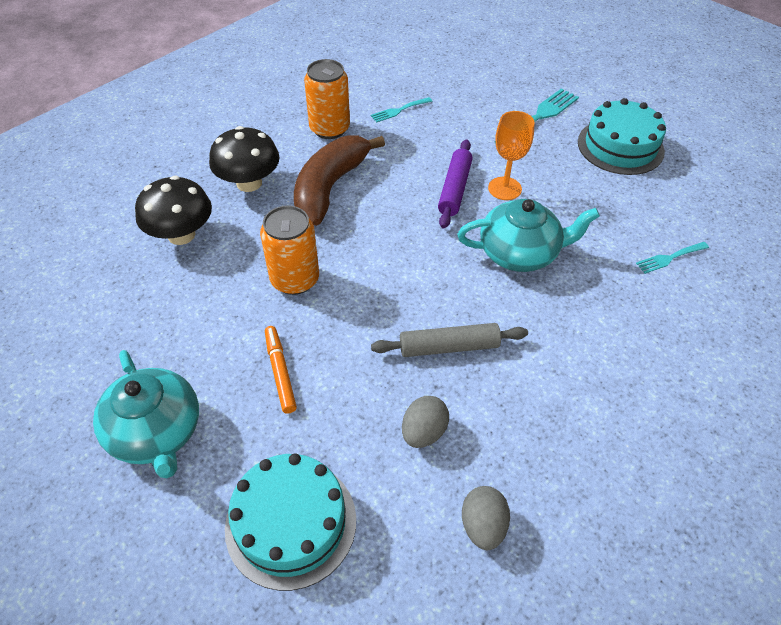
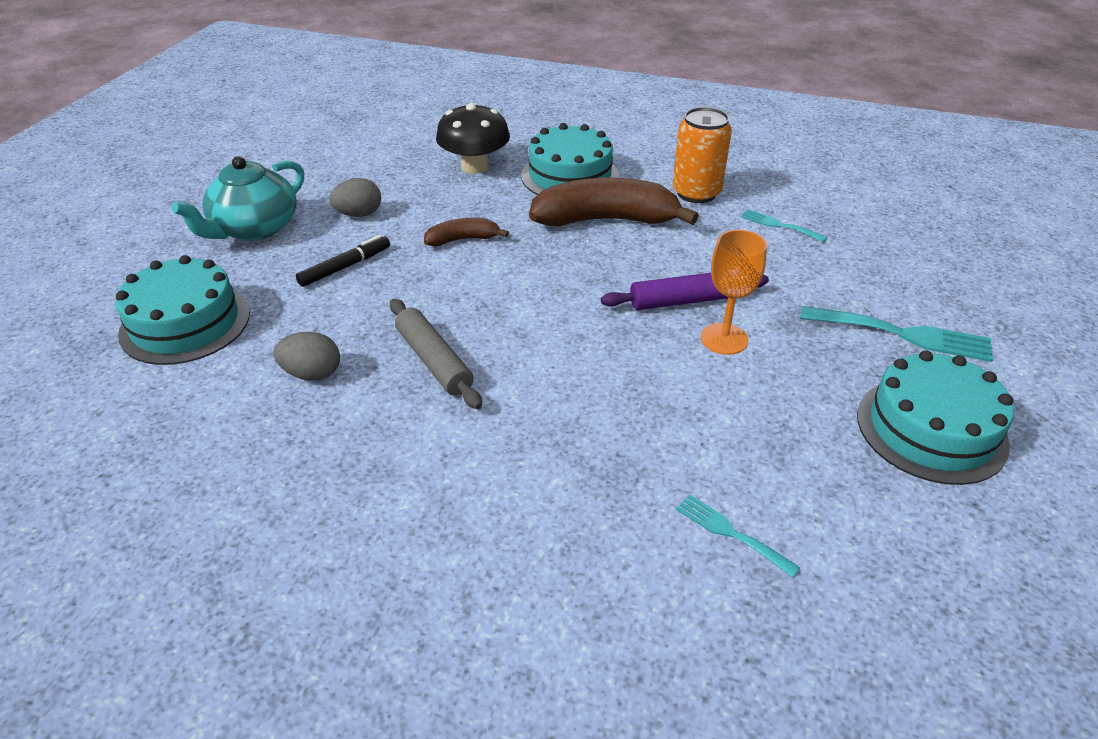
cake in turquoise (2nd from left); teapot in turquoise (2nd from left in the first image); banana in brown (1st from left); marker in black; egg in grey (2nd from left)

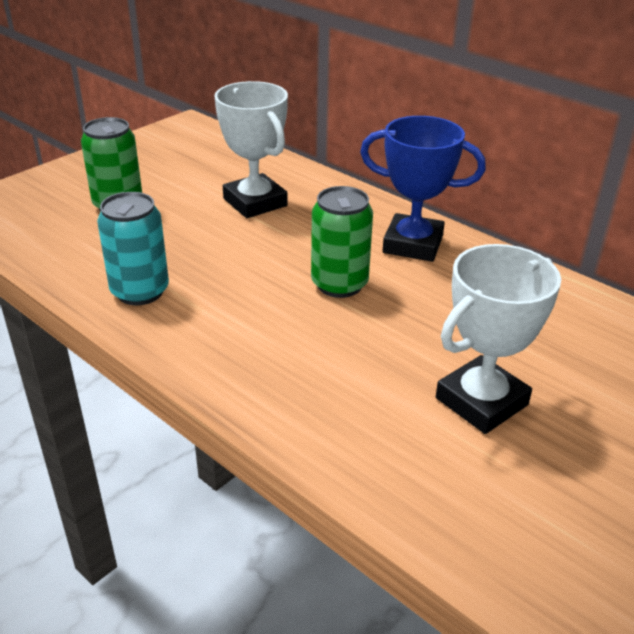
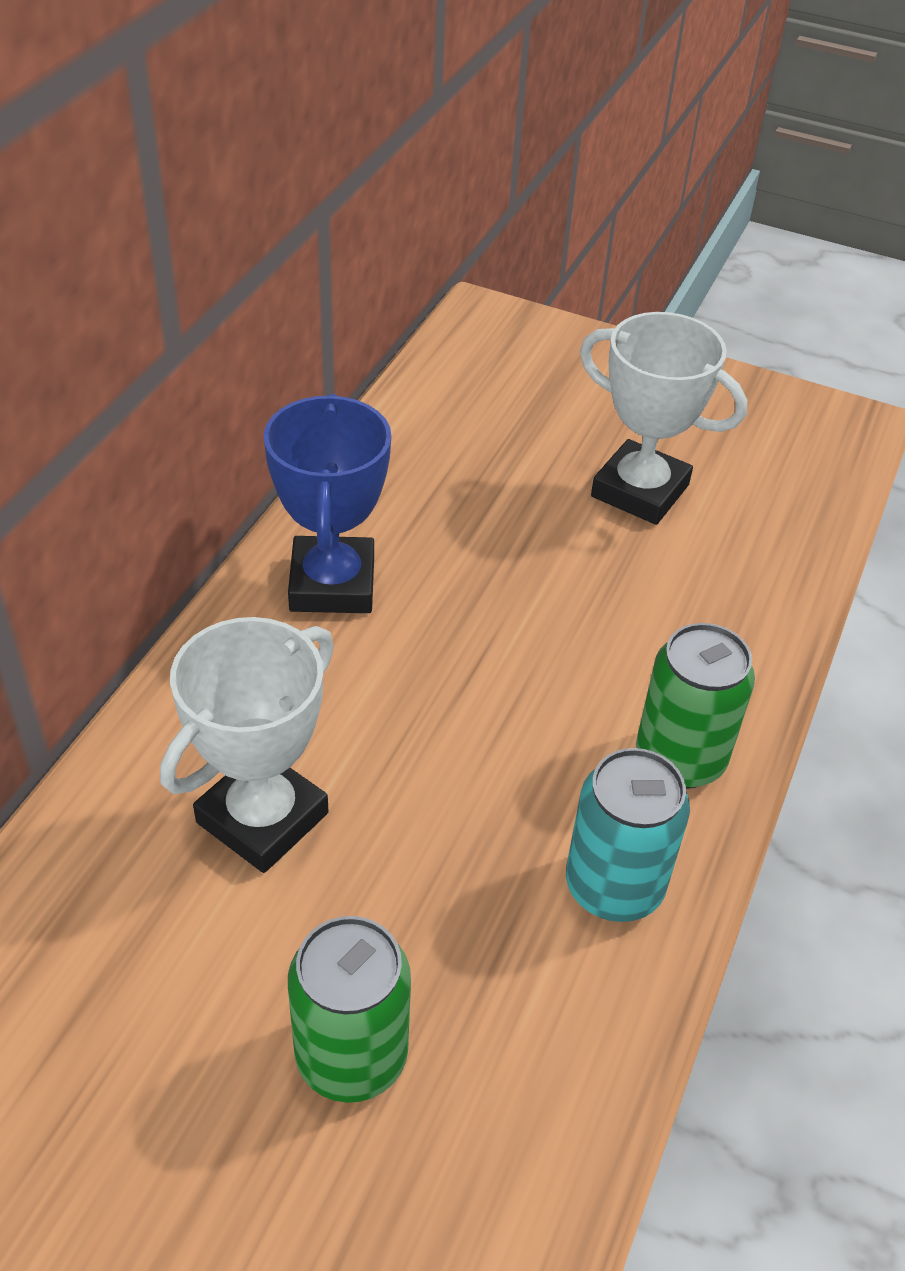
can in green (2nd from left)

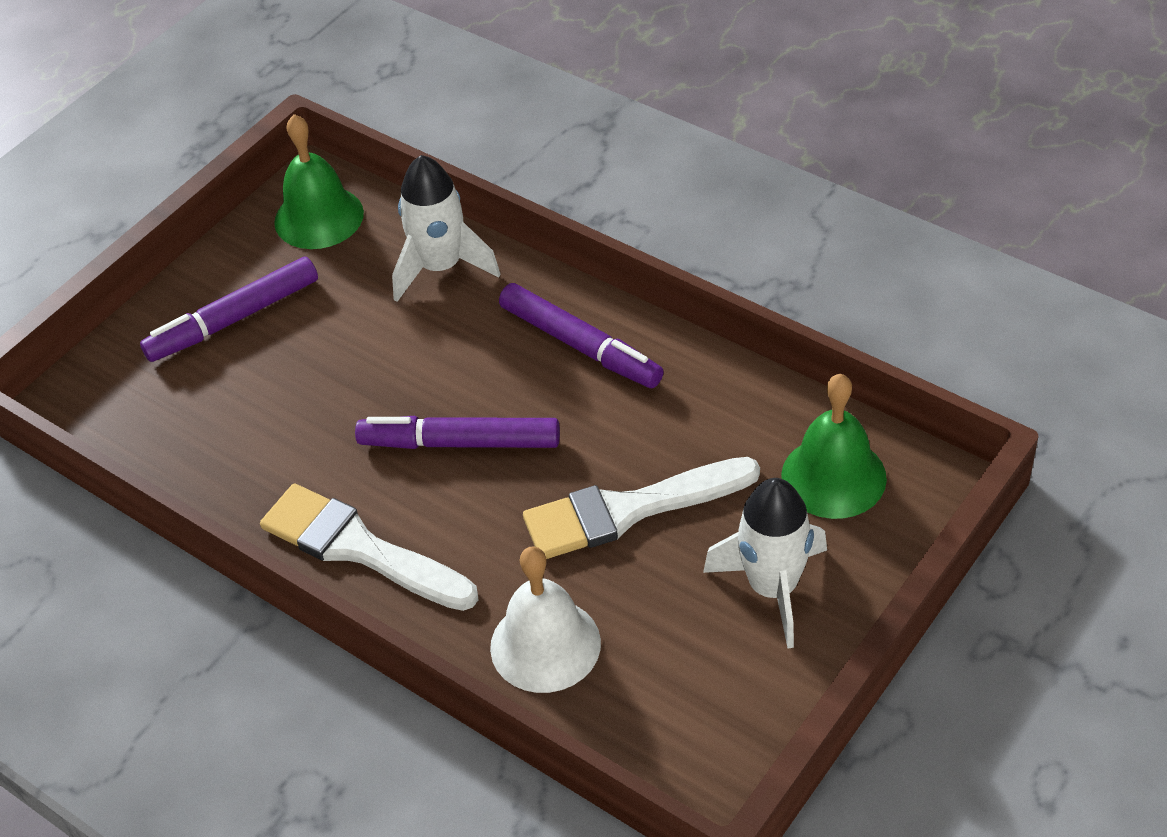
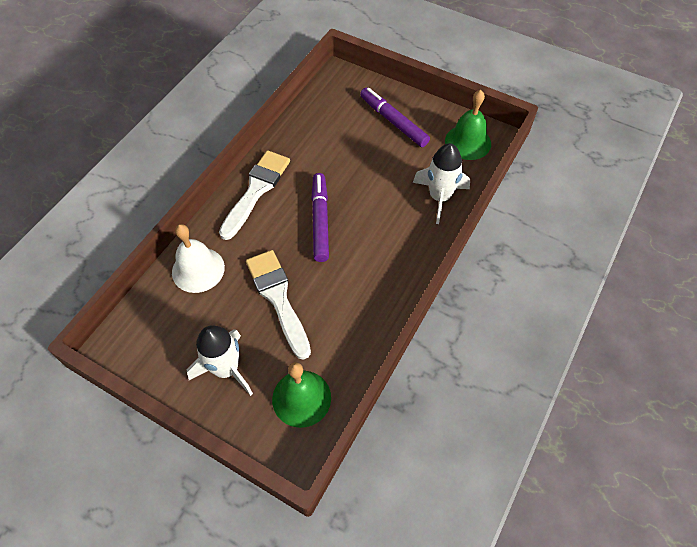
marker in purple (3rd from left in the first image)

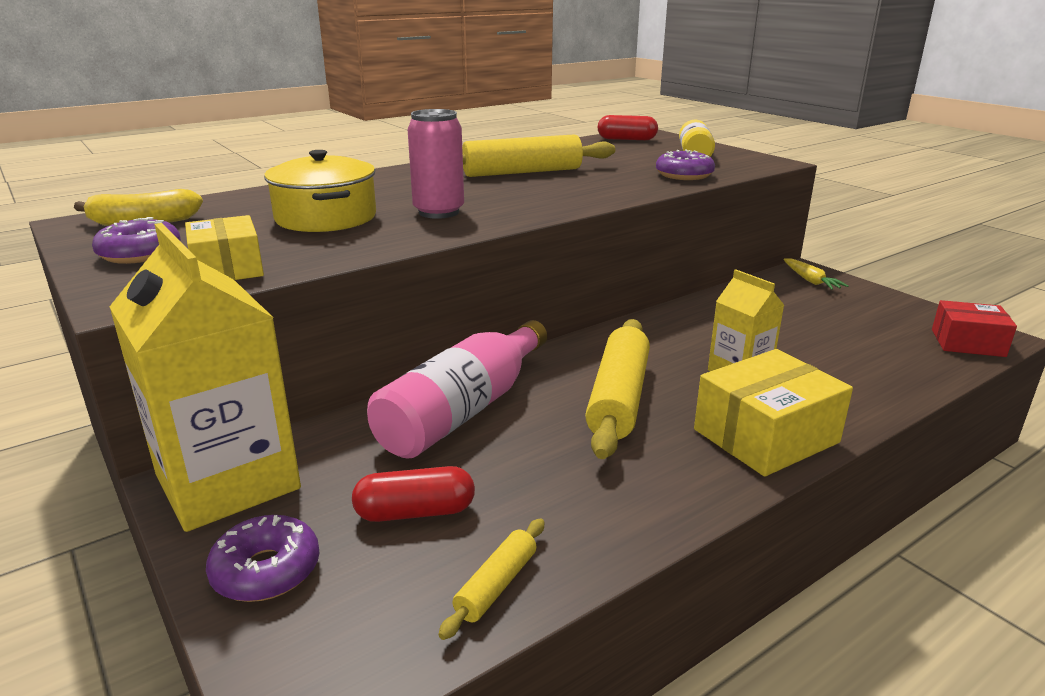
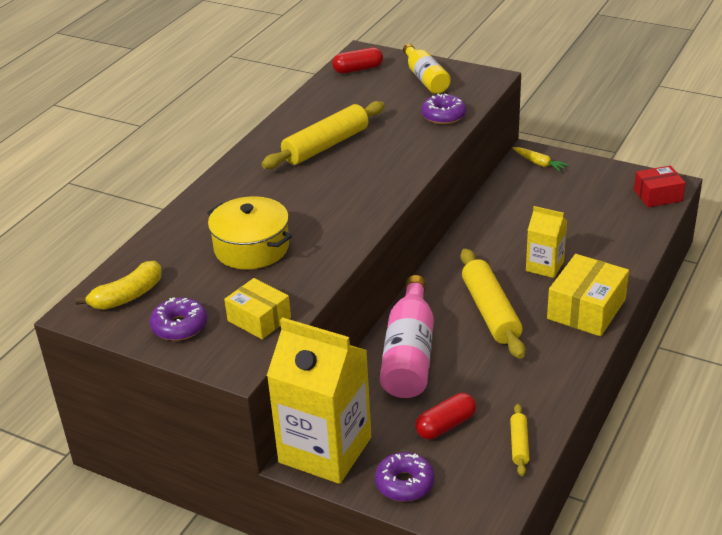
can in pink

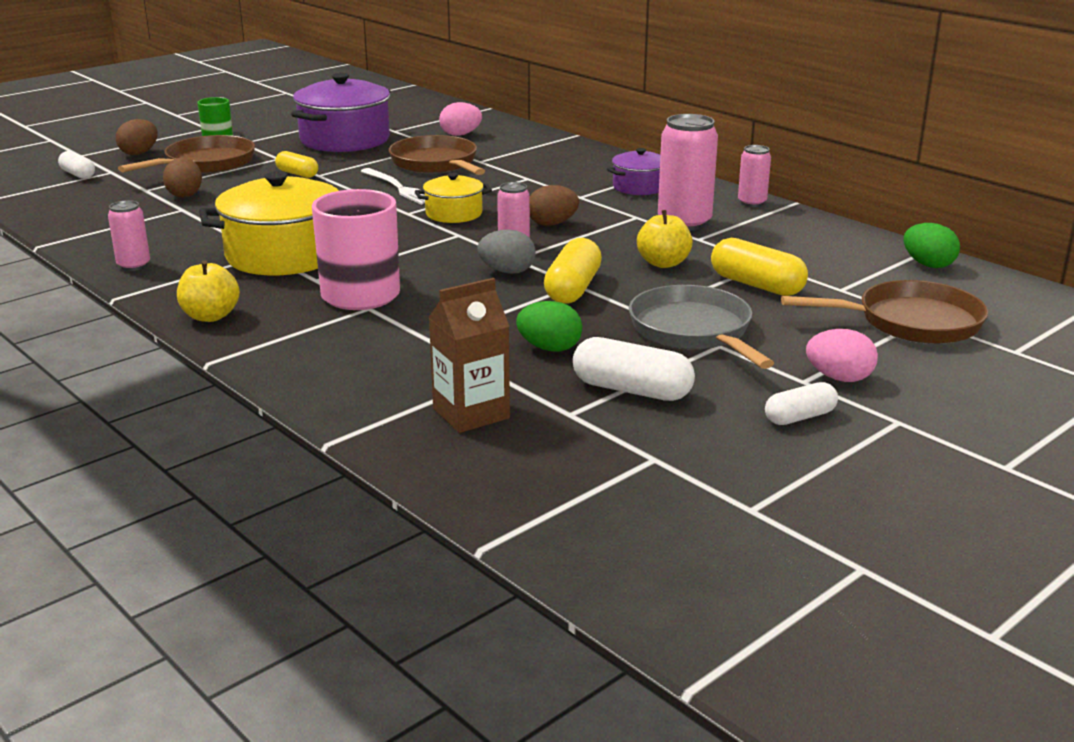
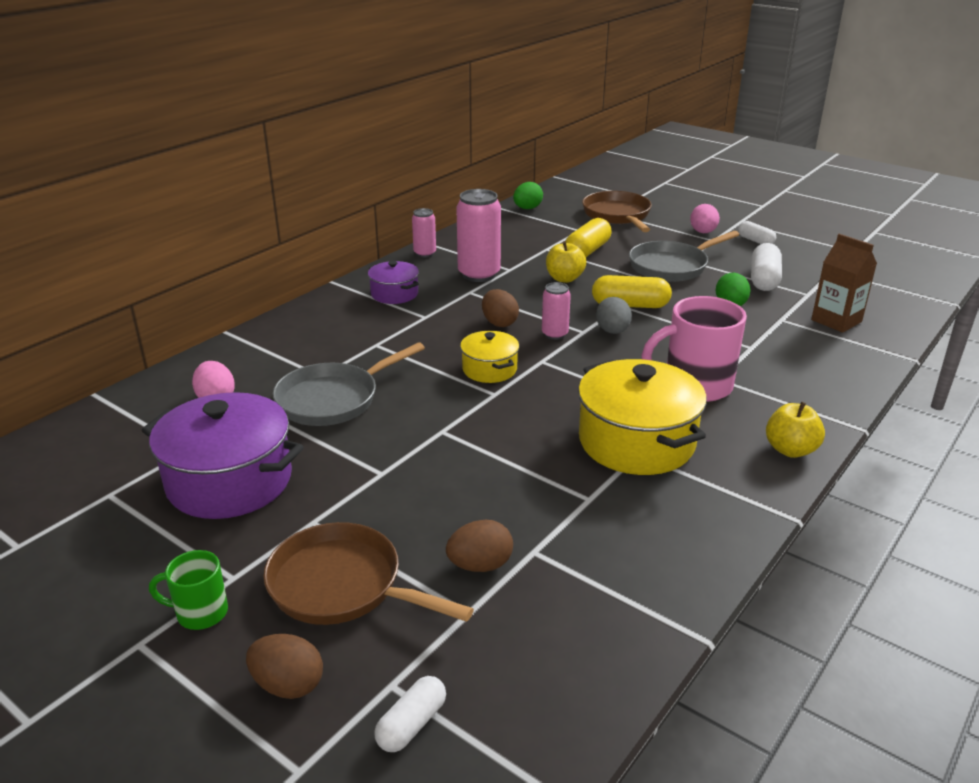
pan in grey (1st from left); capsule in yellow (1st from left in the first image); fork in white; can in pink (1st from left in the first image)

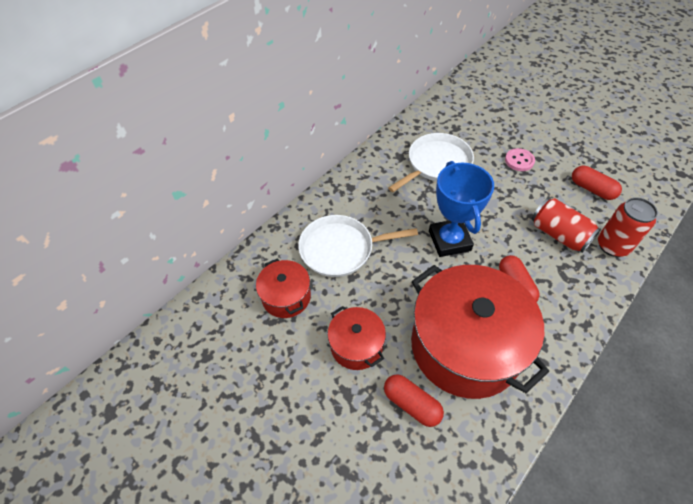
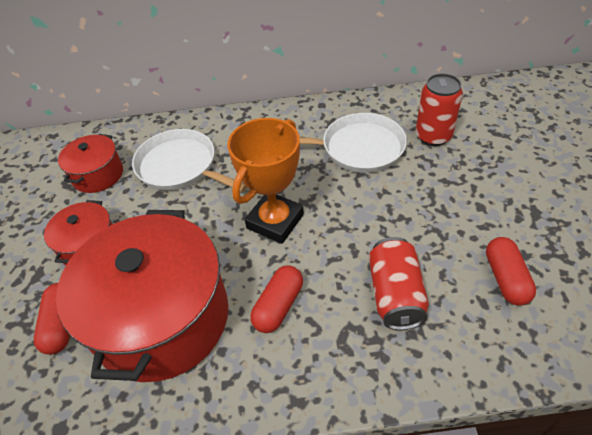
button in pink; trophy in orange; can in red (2nd from left)

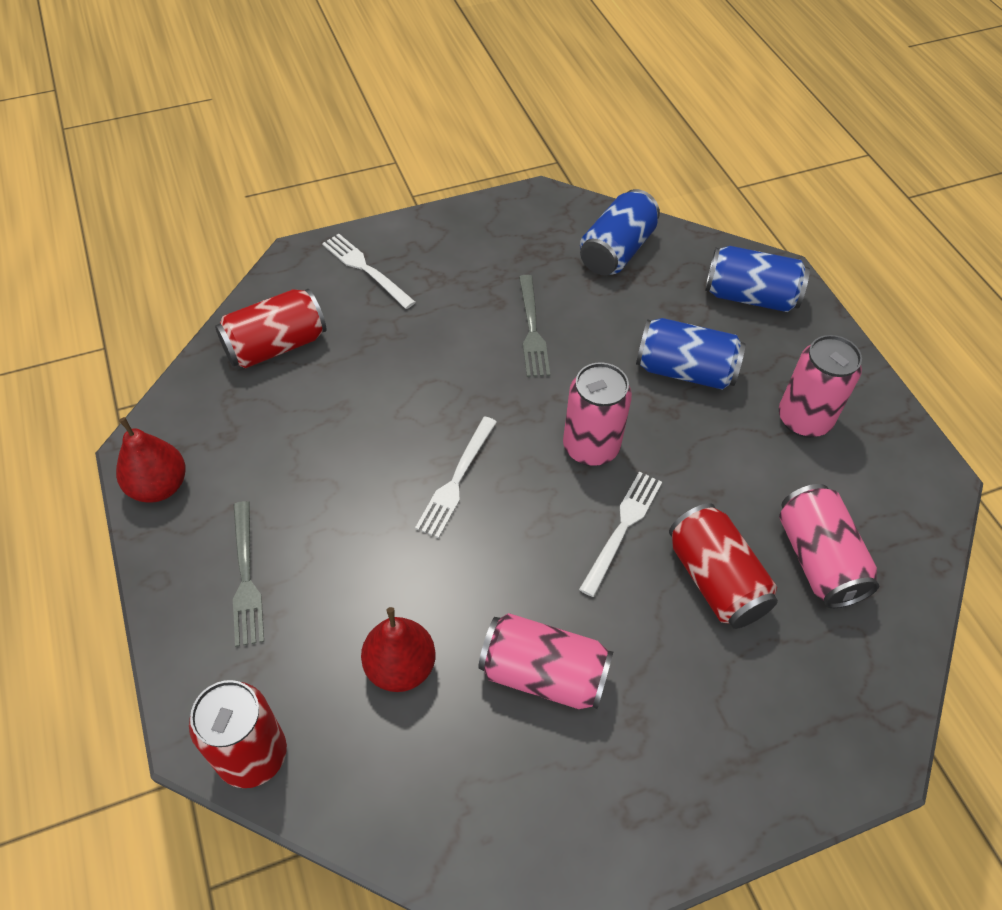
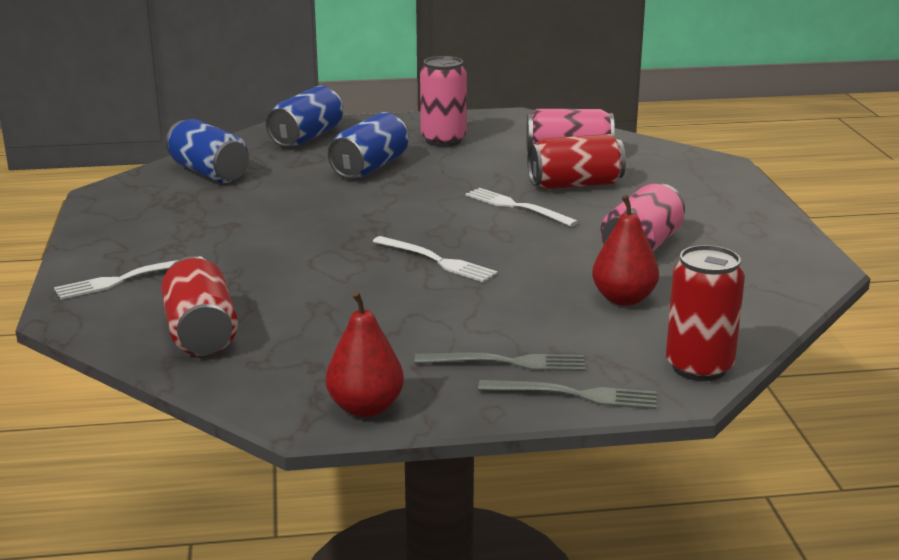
fork in grey (2nd from left); can in pink (2nd from left in the first image)

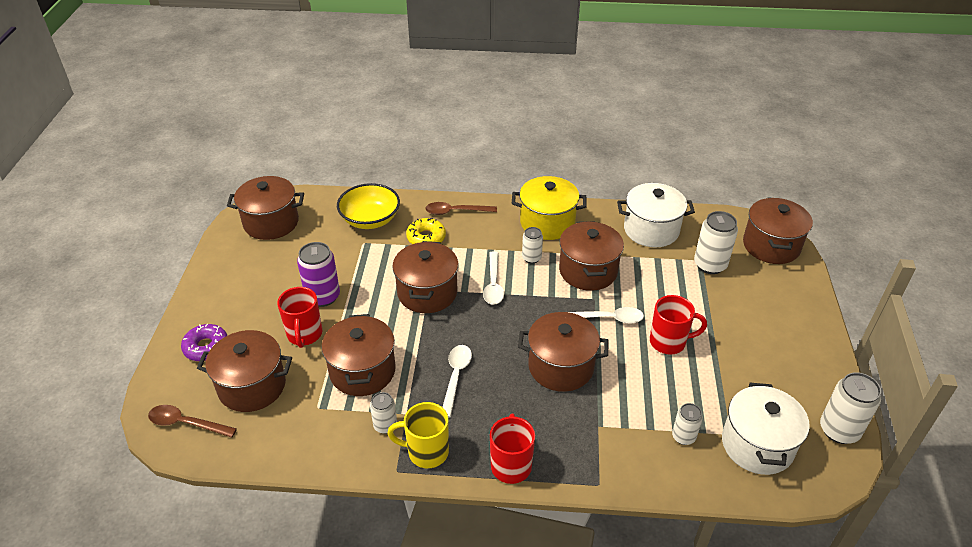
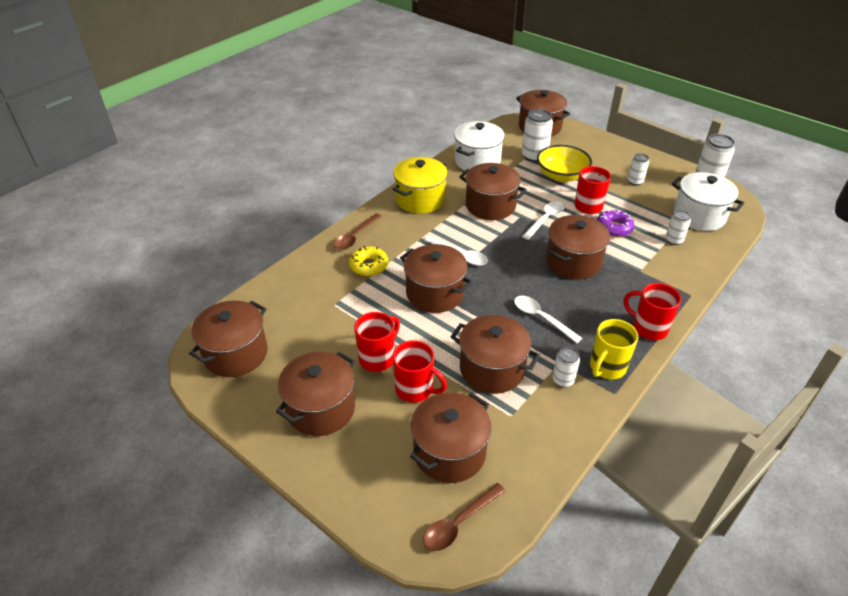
bowl in yellow; can in white (3rd from left); mug in red (1st from left); donut in purple; pot in brown (2nd from left)

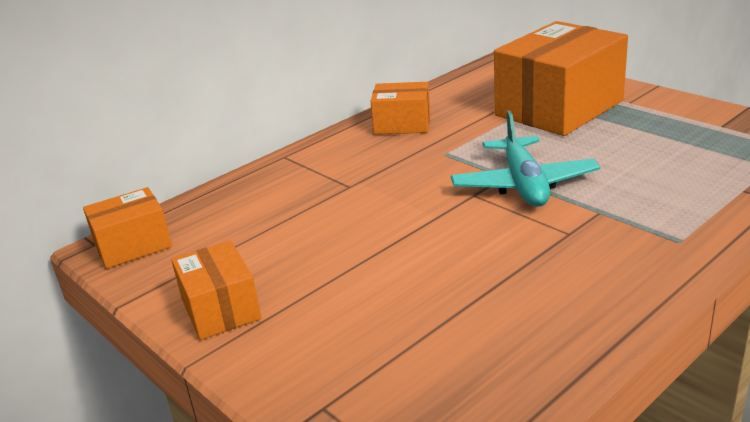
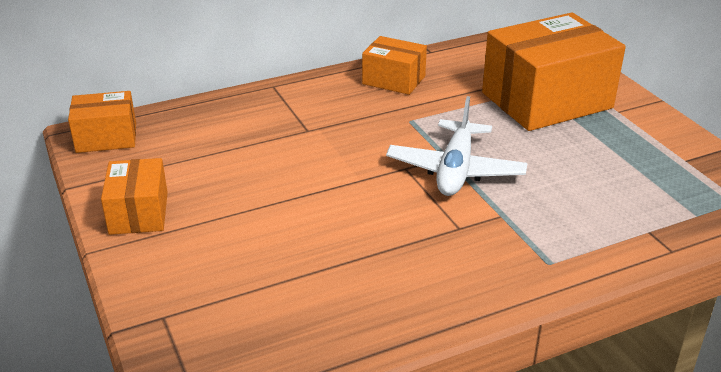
plane in white

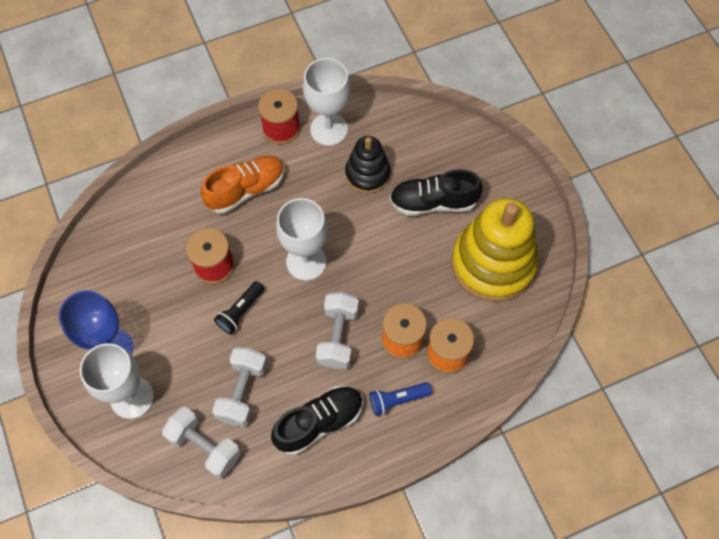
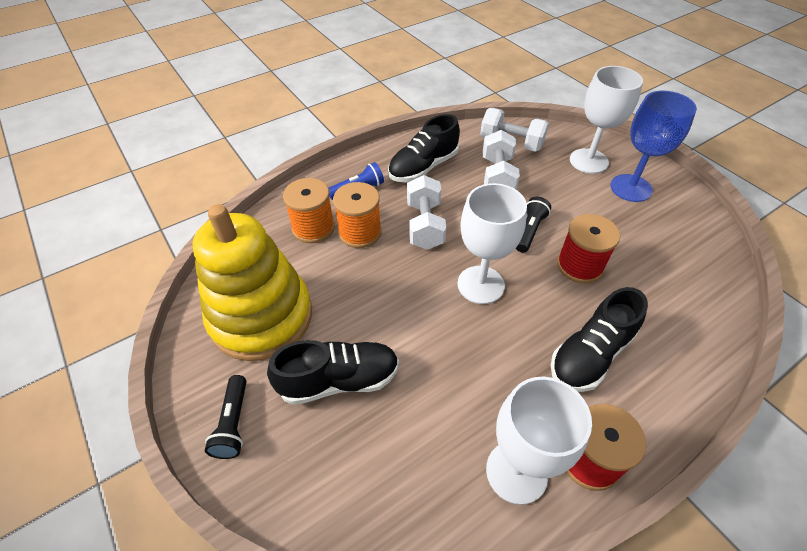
stacking toy in black; shoe in black (3rd from left); flashlight in black (1st from left)

